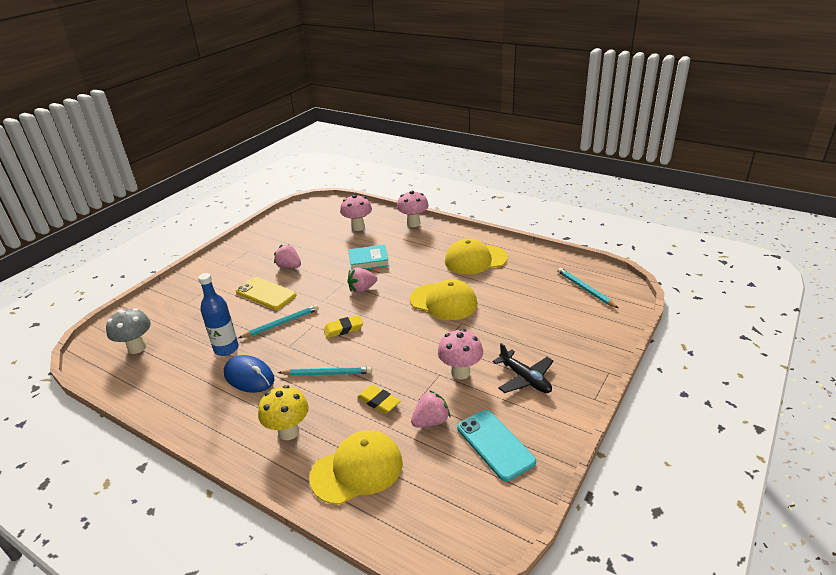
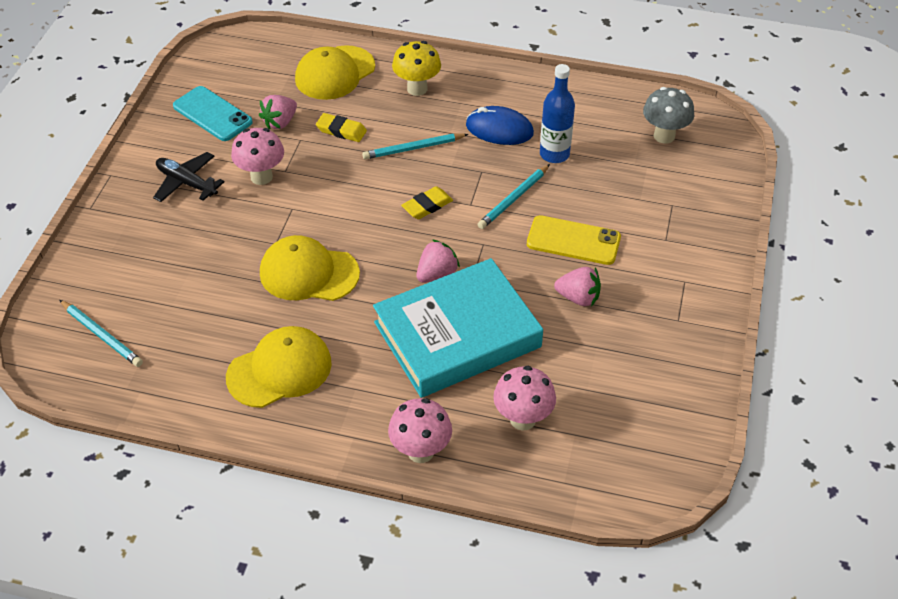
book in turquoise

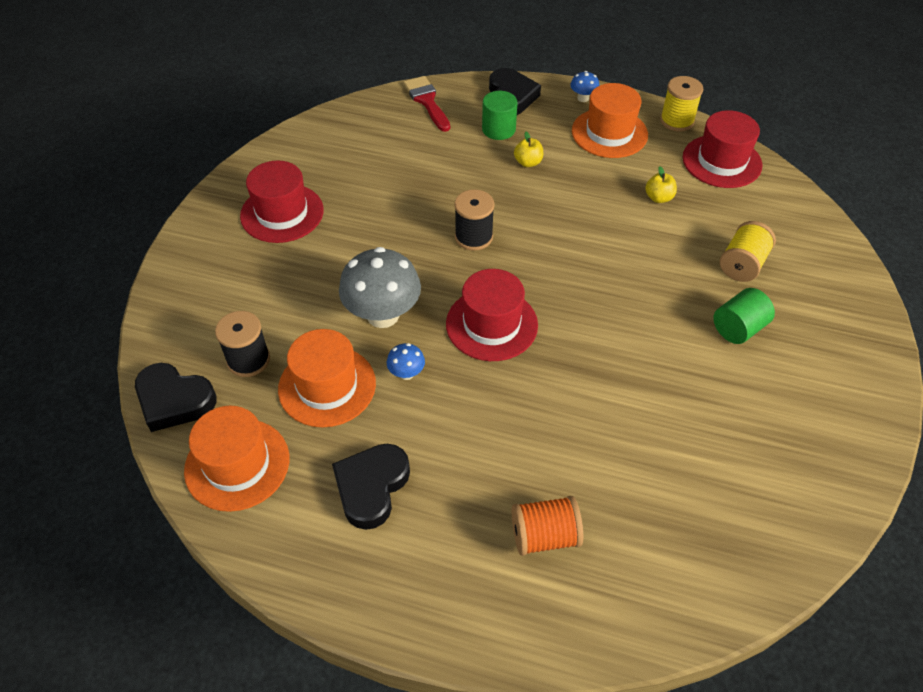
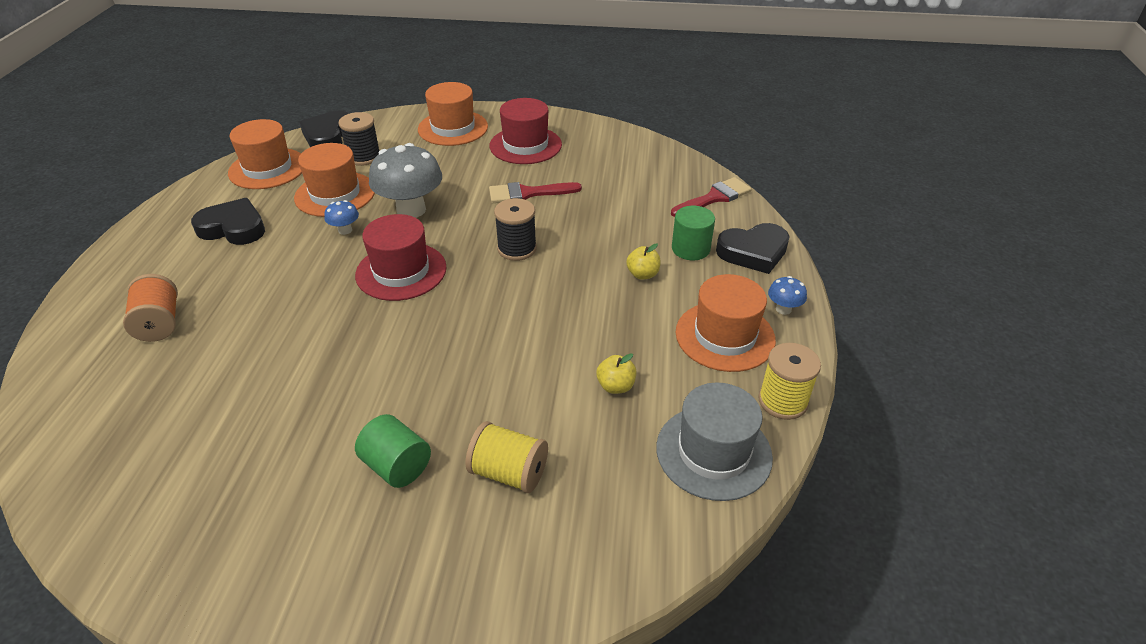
hat in grey; hat in orange (3rd from left); brush in red (1st from left)

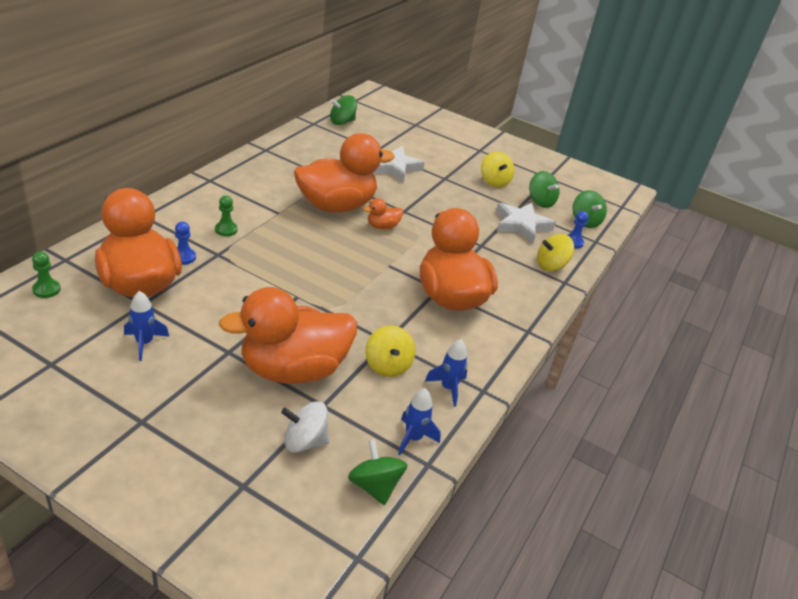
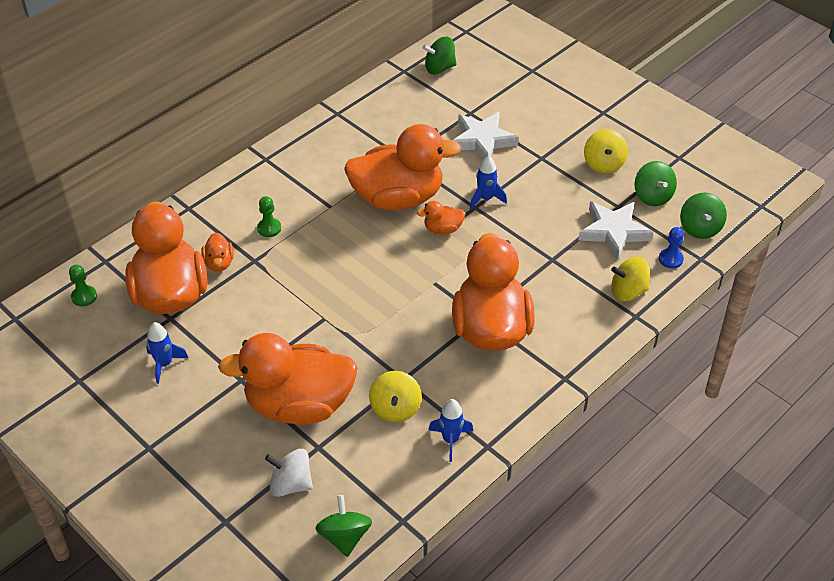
duck in orange (2nd from left); rocket in blue (3rd from left)

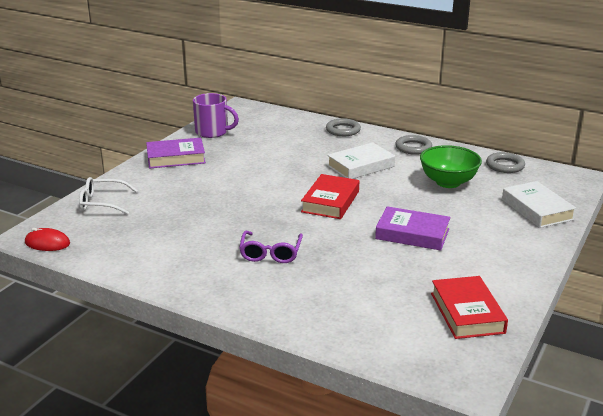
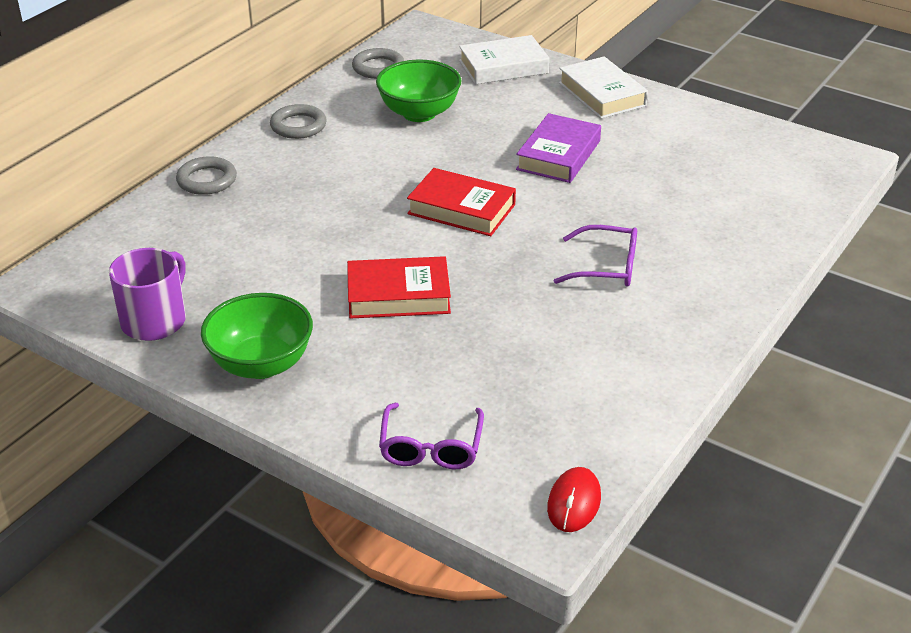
bowl in green (1st from left); book in white (2nd from left); glasses in purple (1st from left); book in red (1st from left)

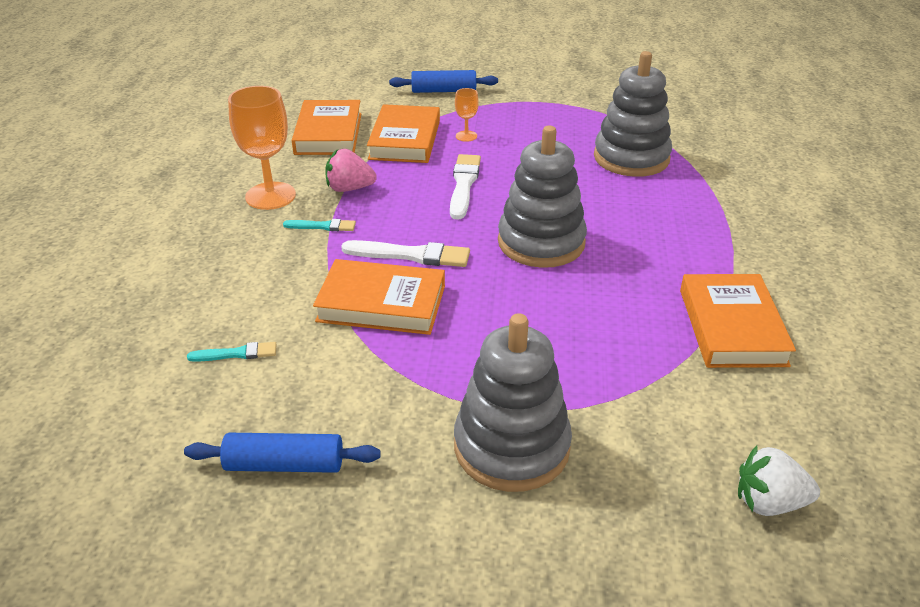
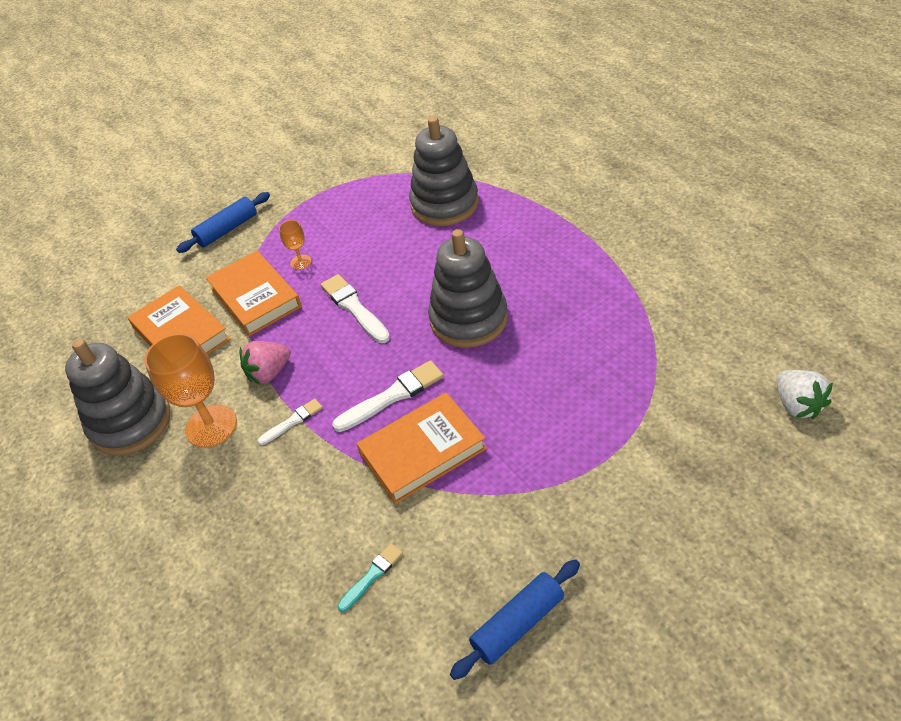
brush in white (1st from left); book in orange (4th from left in the first image); stacking toy in grey (1st from left); strawberry in white

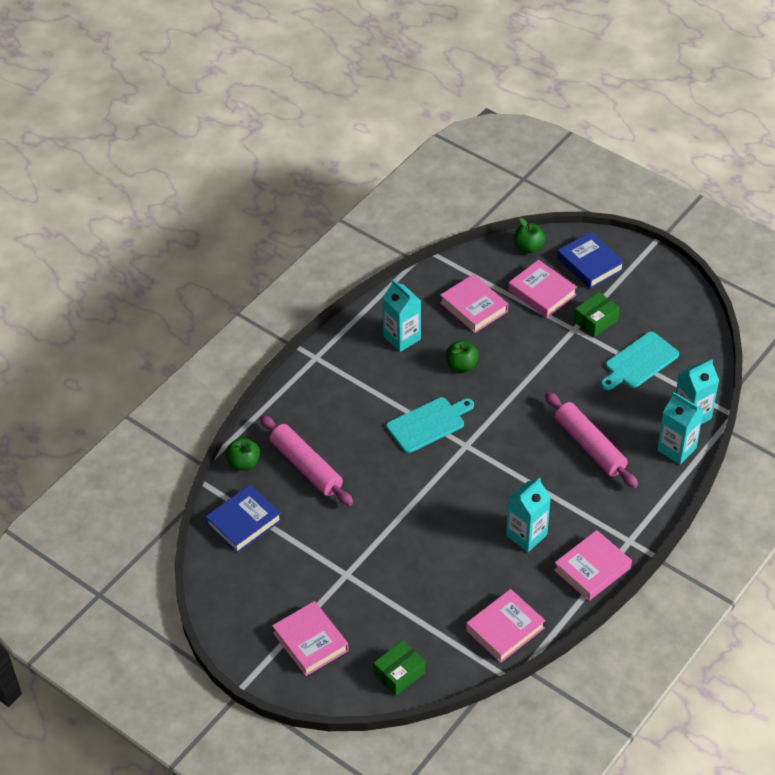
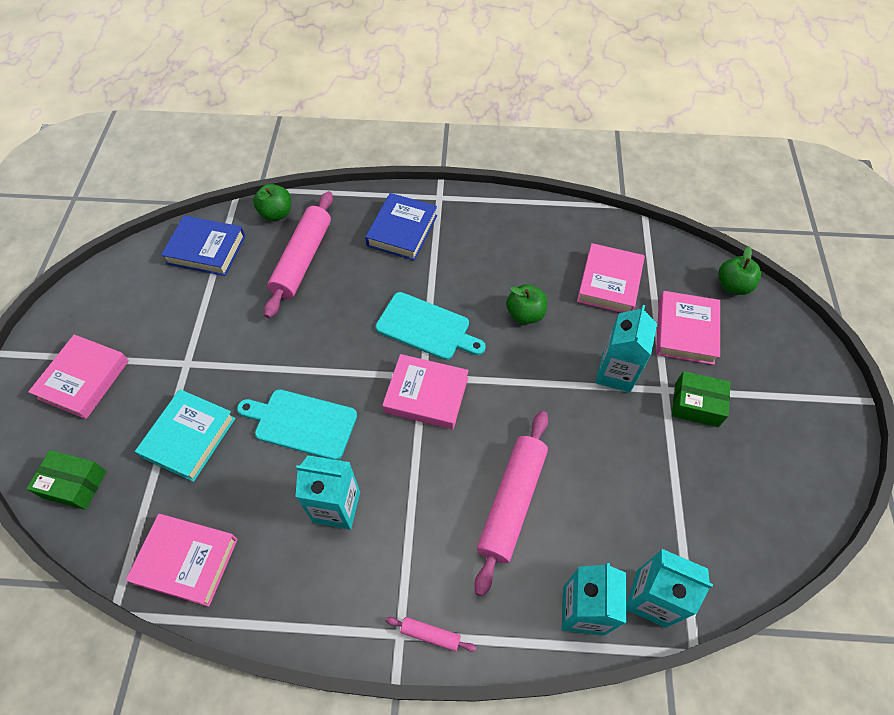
book in blue (2nd from left); carton in turquoise (3rd from left); cutting board in turquoise (1st from left); book in pink (3rd from left); book in turquoise; rolling pin in pink (2nd from left)

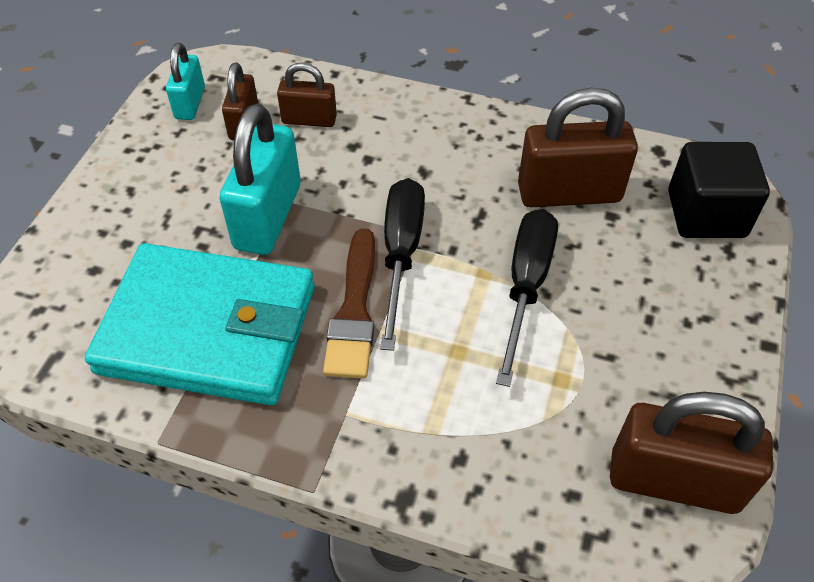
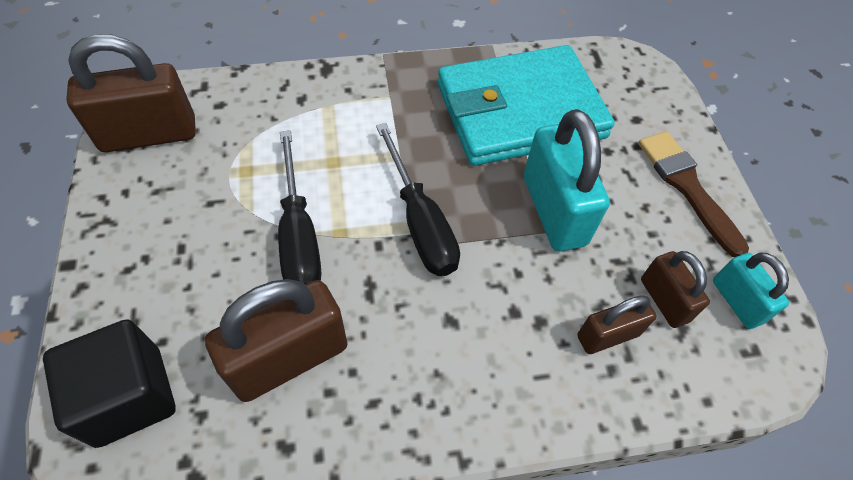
brush in brown

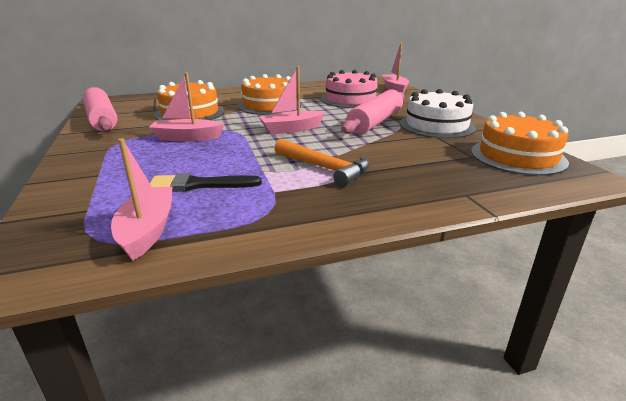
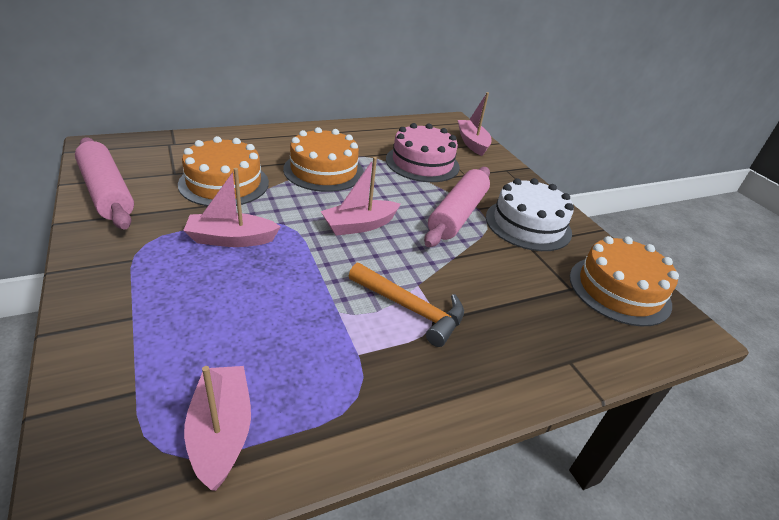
brush in black

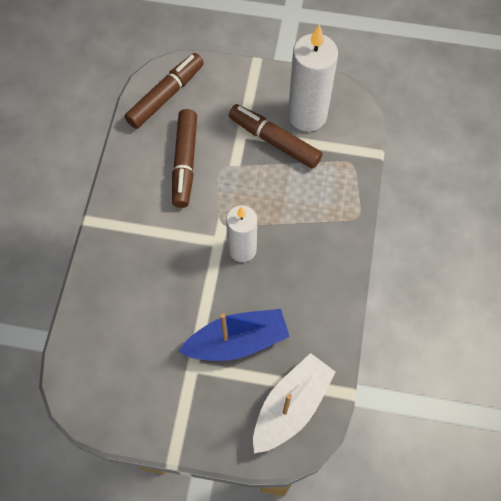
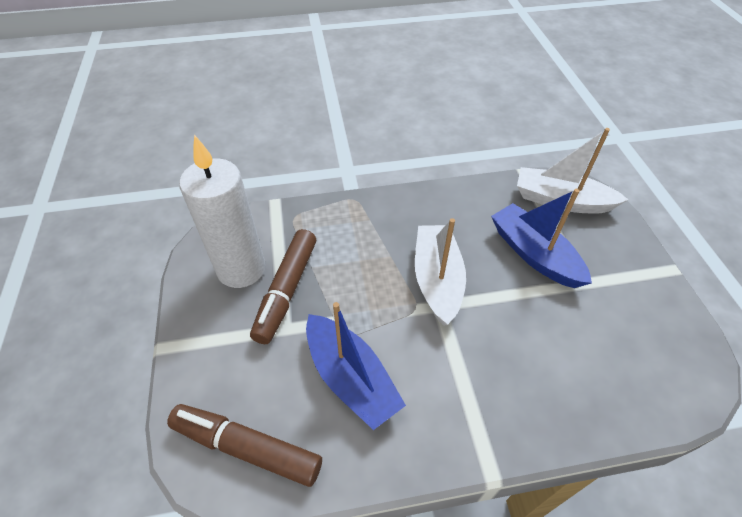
boat in blue (1st from left); boat in white (1st from left)

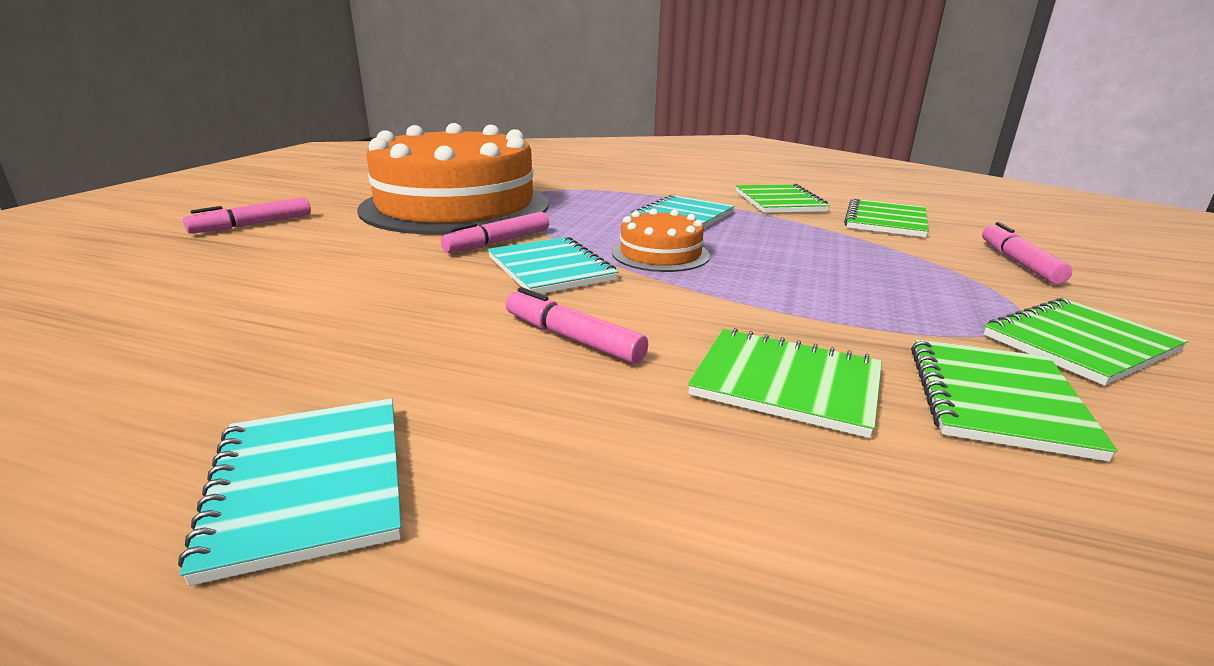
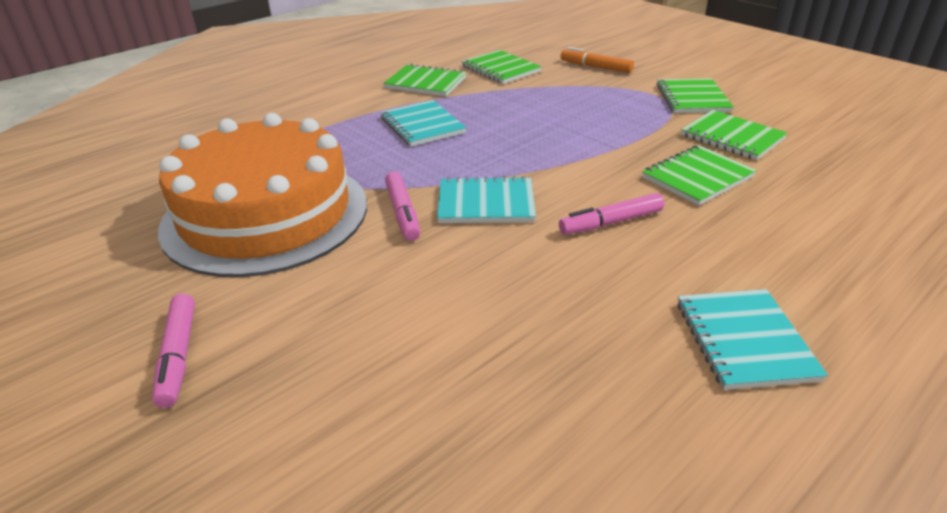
cake in orange (2nd from left in the first image); marker in orange; notebook in turquoise (3rd from left)

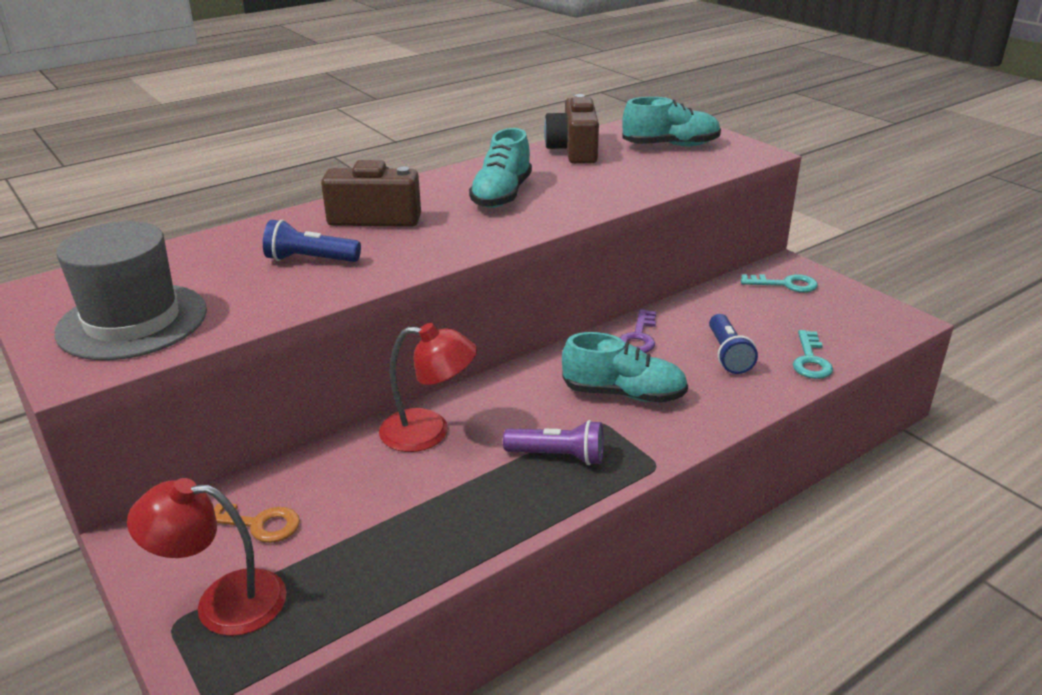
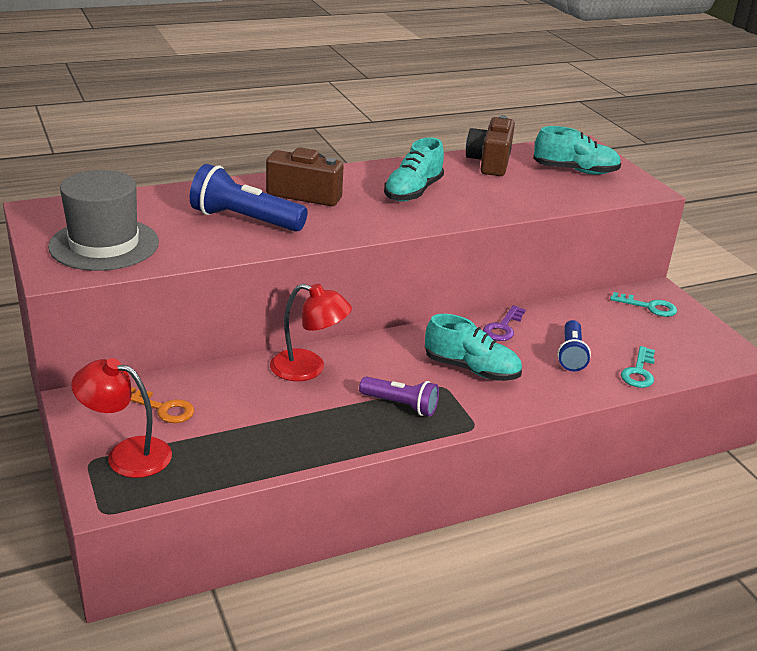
flashlight in blue (1st from left)

